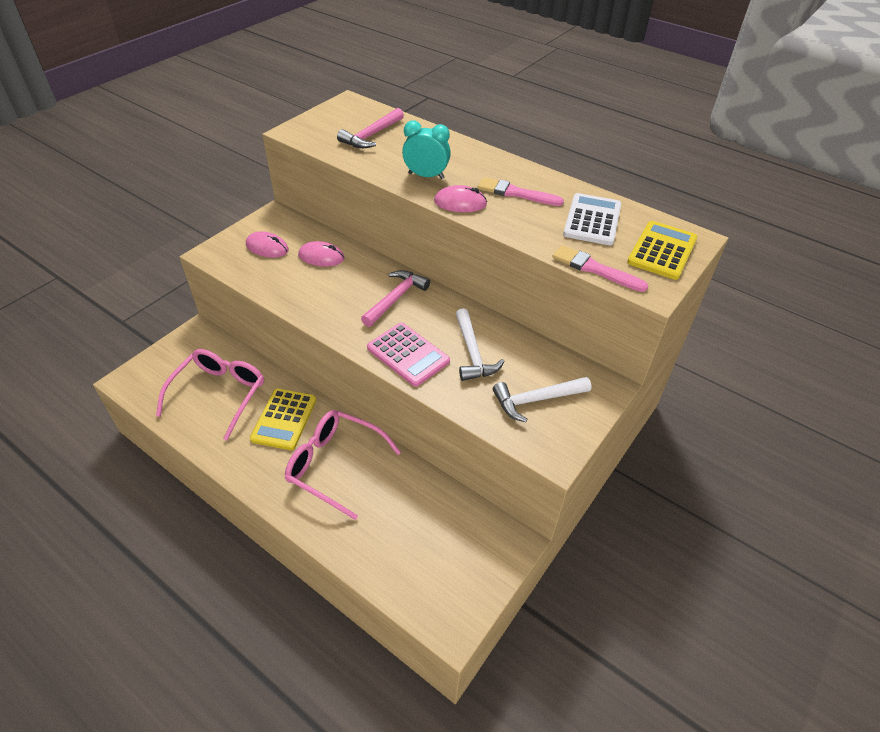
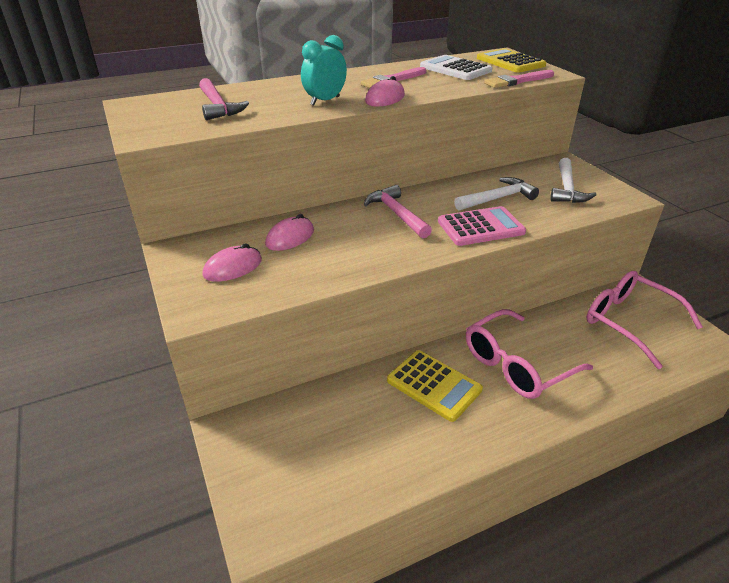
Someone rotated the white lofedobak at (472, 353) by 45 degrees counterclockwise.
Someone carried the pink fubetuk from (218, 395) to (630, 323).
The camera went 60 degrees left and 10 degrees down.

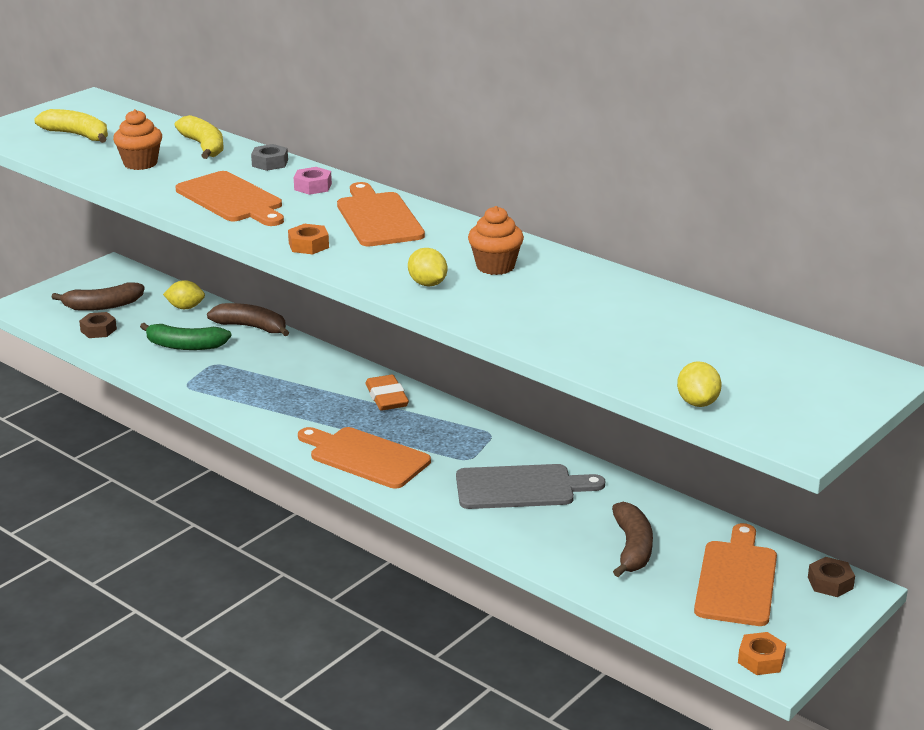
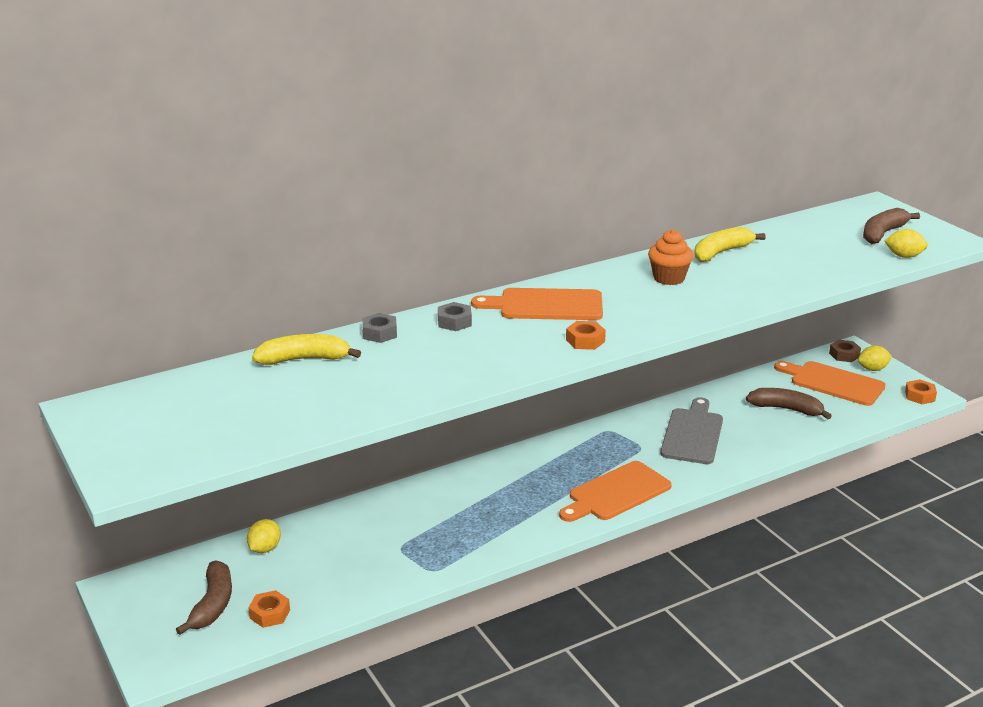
Someone repainted the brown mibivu at (98, 330), which became the orange mibivu at (270, 614).
Someone repainted the pink mibivu at (313, 186), which became the grey mibivu at (454, 322).
Someone carried the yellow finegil from (78, 135) to (721, 252).
Someone carried the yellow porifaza from (427, 284) to (872, 369).
Someone carried the brown finegil from (251, 327) to (883, 233).
Someone took away the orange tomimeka at (140, 163).
Someone took away the green finegil at (185, 346).
Someone took away the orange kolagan at (231, 199).
Someone took away the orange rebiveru at (387, 397).
The camera went 70 degrees left and 0 degrees up.

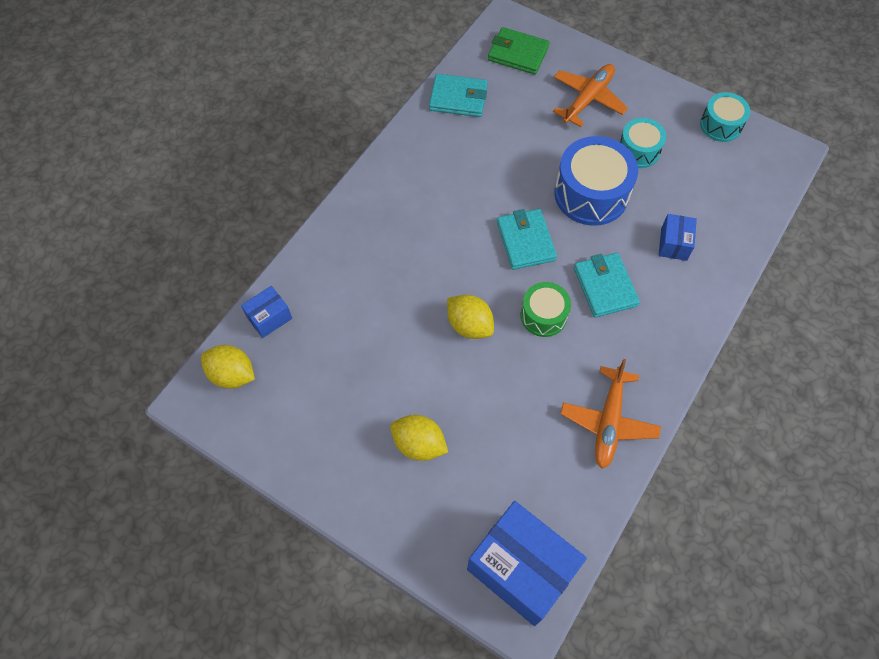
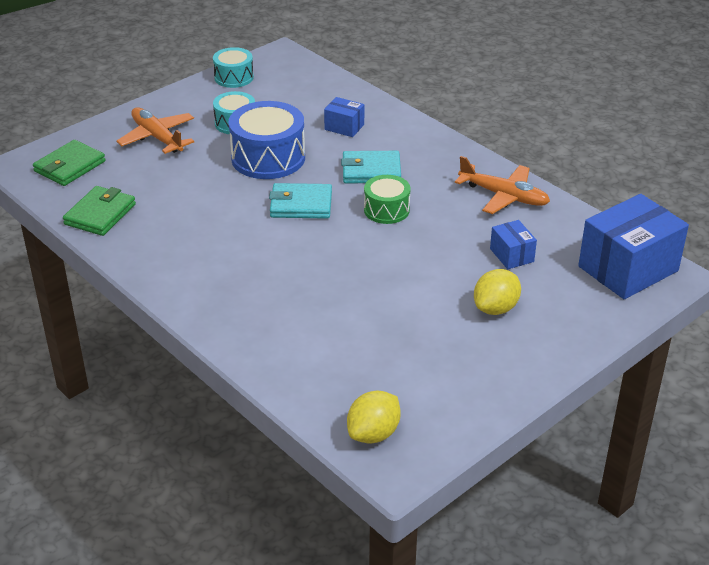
Someone repainted the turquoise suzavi at (458, 98), which became the green suzavi at (100, 214).
Someone carried the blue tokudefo from (269, 318) to (512, 255).
Someone took away the yellow porifaza at (469, 325).
The camera went 75 degrees left and 25 degrees down.

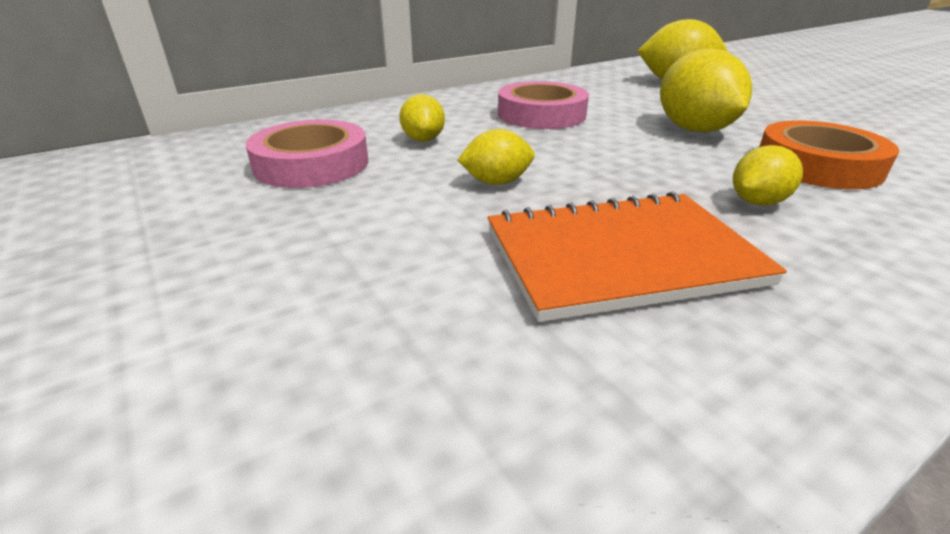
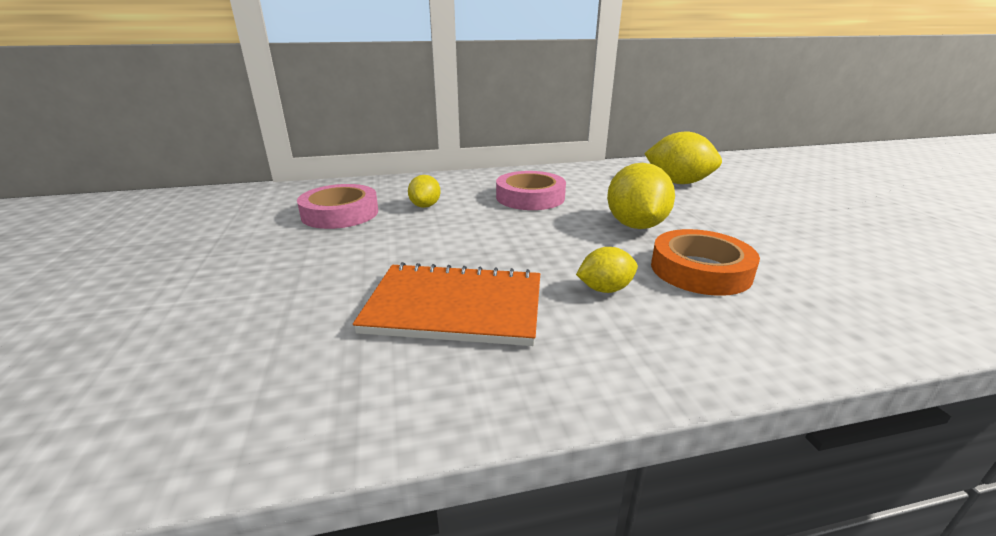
Someone took away the yellow porifaza at (496, 182).
The camera went 20 degrees right and 5 degrees down.

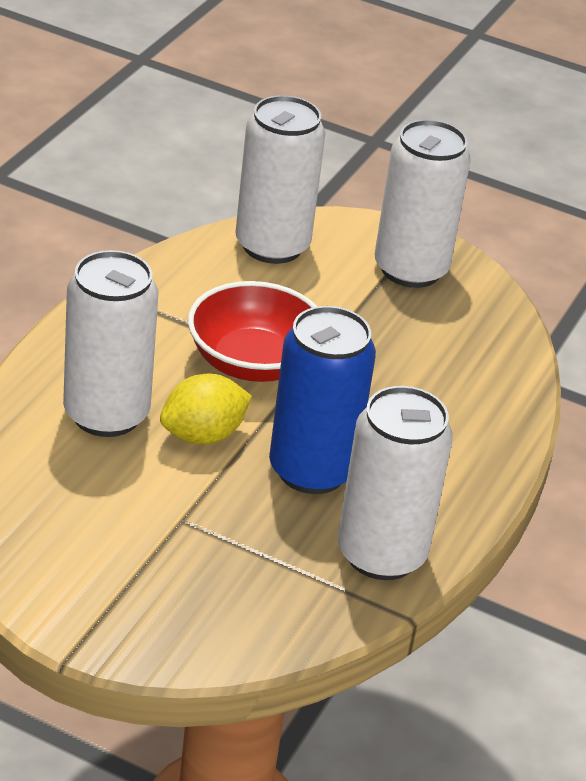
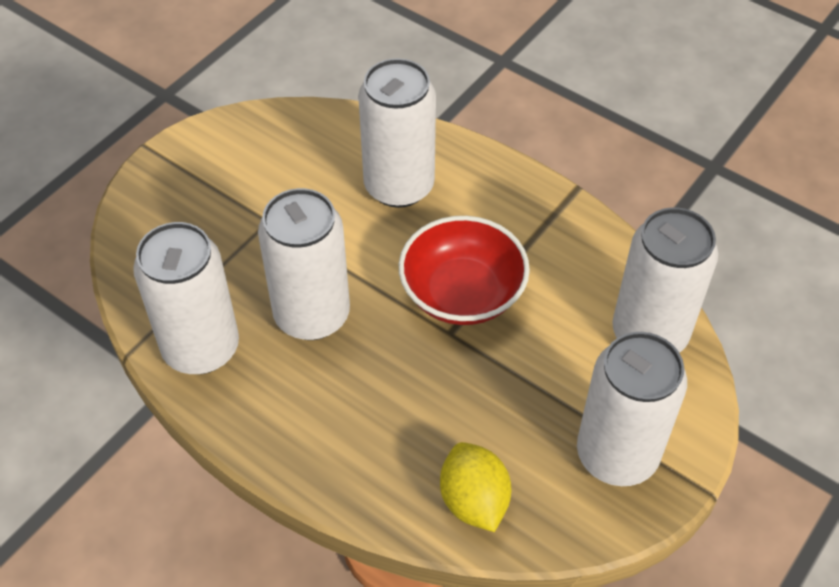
Someone repainted the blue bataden at (311, 470), which became the white bataden at (312, 315).
Someone carried the yellow porifaza from (203, 435) to (474, 501).
The camera went 105 degrees right and 15 degrees up.

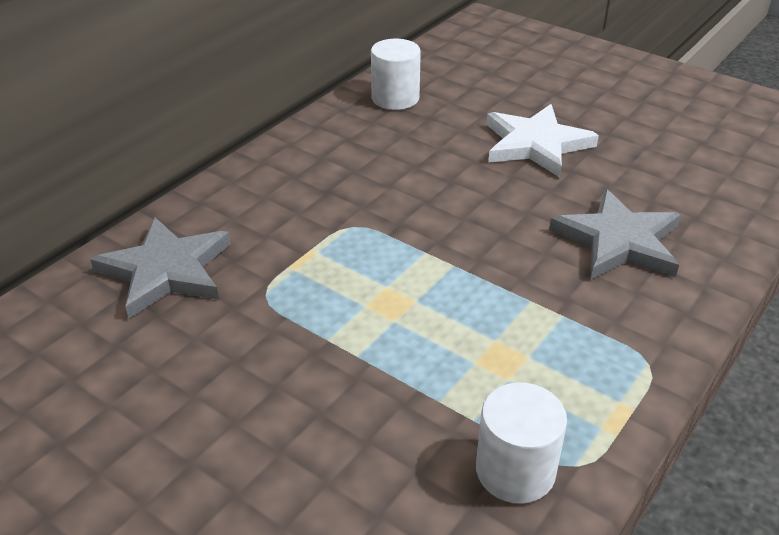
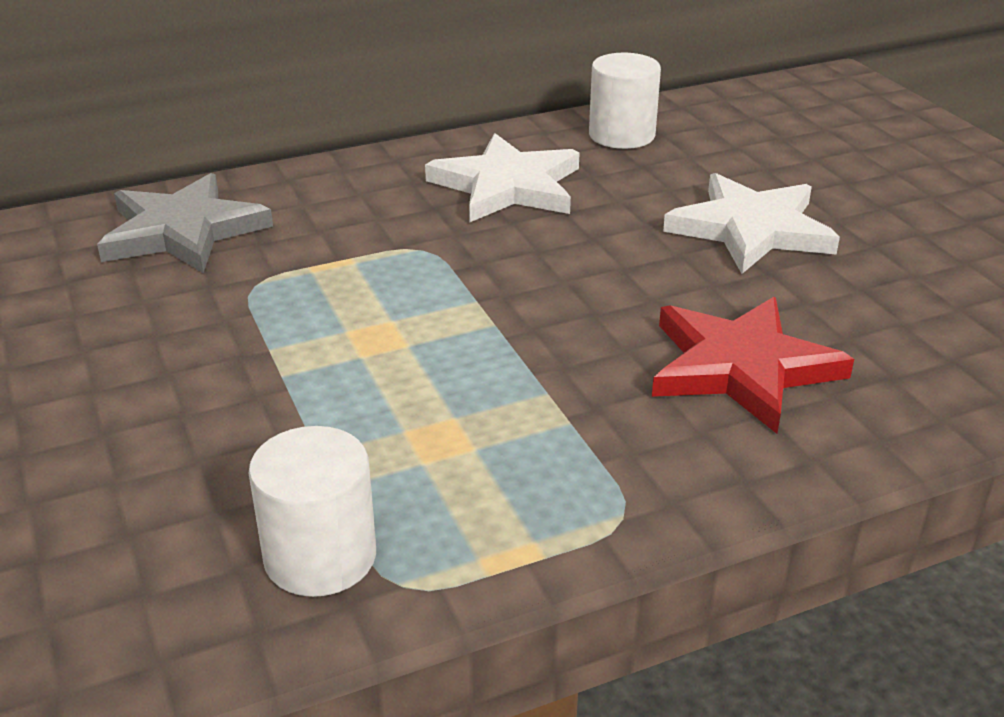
Someone put down the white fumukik at (507, 186).
Someone repainted the grey fumukik at (618, 241), which became the red fumukik at (741, 368).
The camera went 30 degrees right and 5 degrees down.

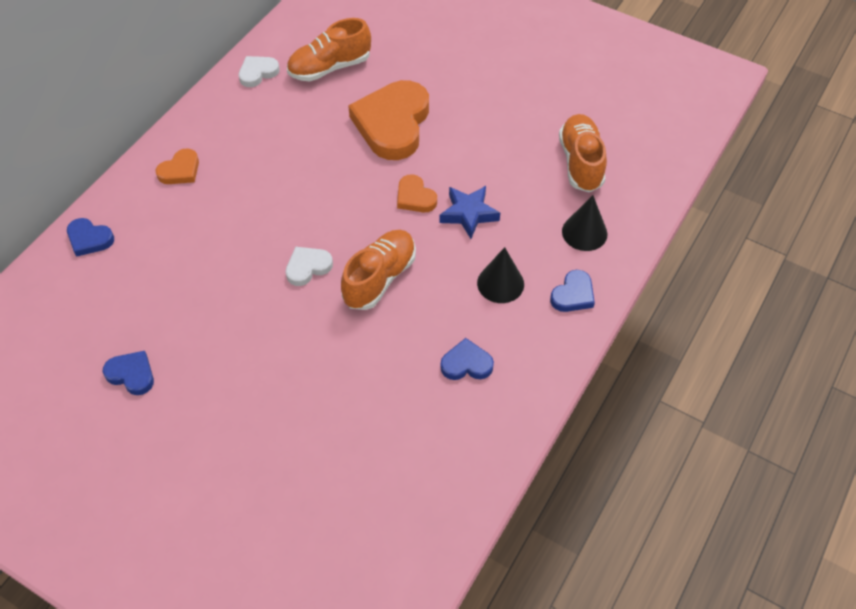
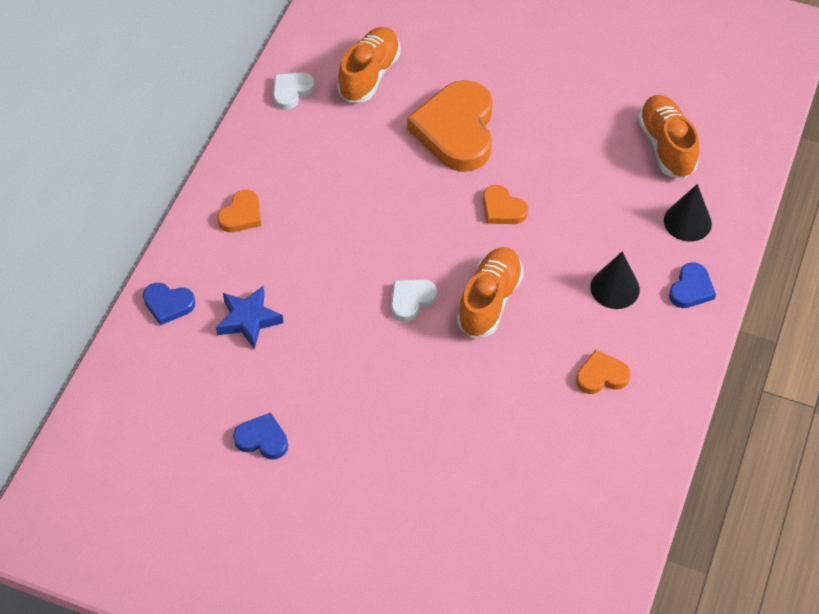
Someone carried the blue fumukik from (468, 214) to (248, 320).
Someone rotated the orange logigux at (330, 67) by 150 degrees clockwise.
Someone repainted the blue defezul at (466, 364), which became the orange defezul at (601, 376).
The camera went 10 degrees left and 0 degrees up.

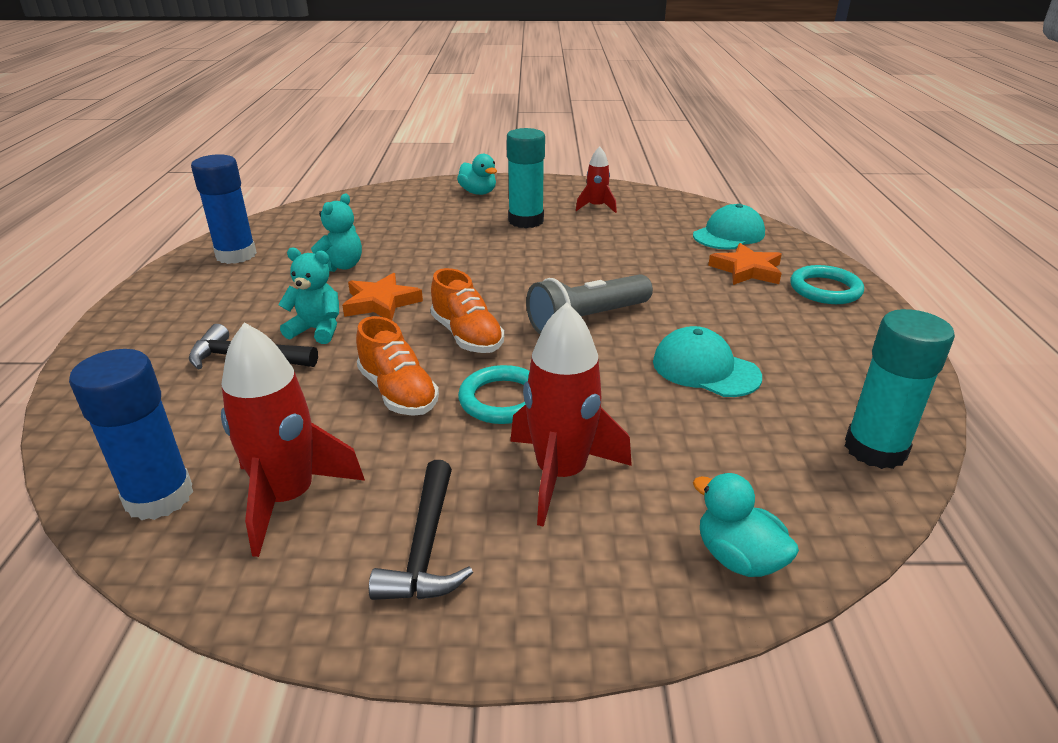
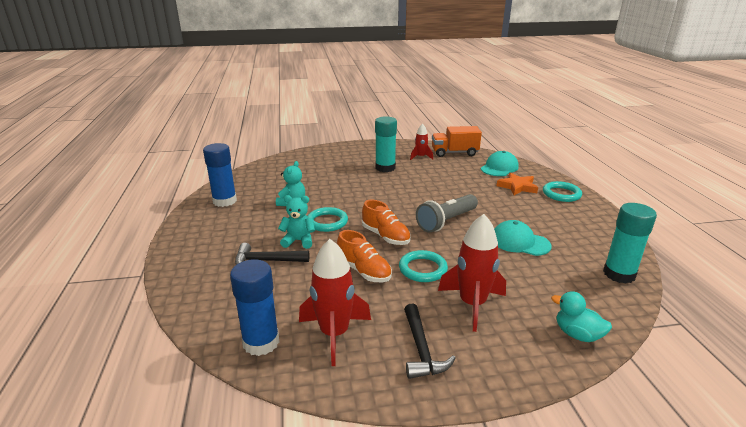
Someone swapped the orange fumukik at (381, 303) for the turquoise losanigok at (327, 222).
Someone put down the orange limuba at (454, 153).
Someone took away the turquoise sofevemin at (478, 193).
The camera went 10 degrees left and 5 degrees down.

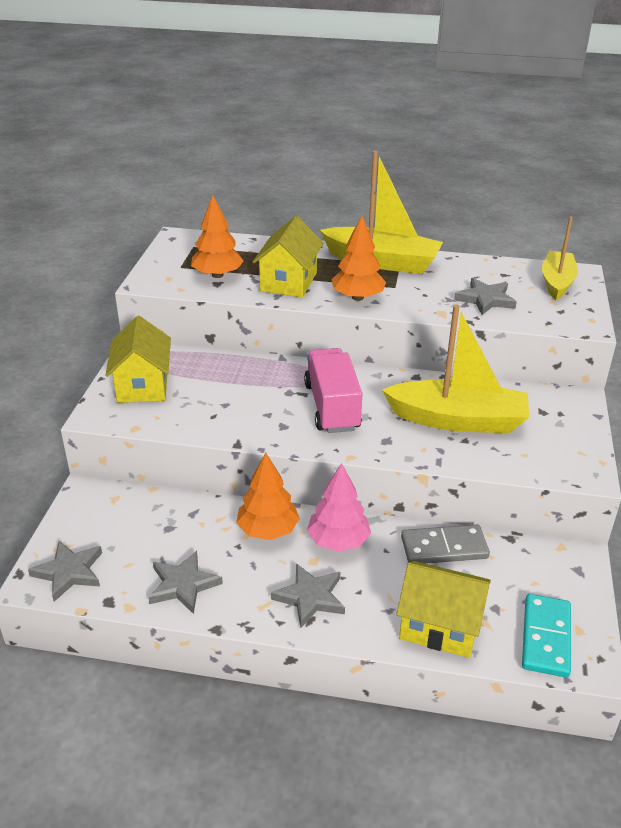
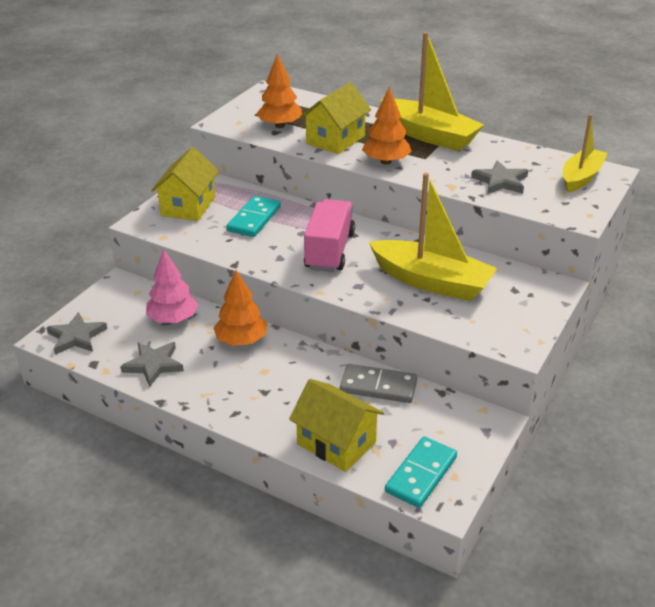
Someone carried the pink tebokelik from (338, 541) to (173, 319).
Someone put down the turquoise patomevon at (254, 219).
Someone took away the grey fumukik at (310, 597).
The camera went 20 degrees right and 0 degrees up.

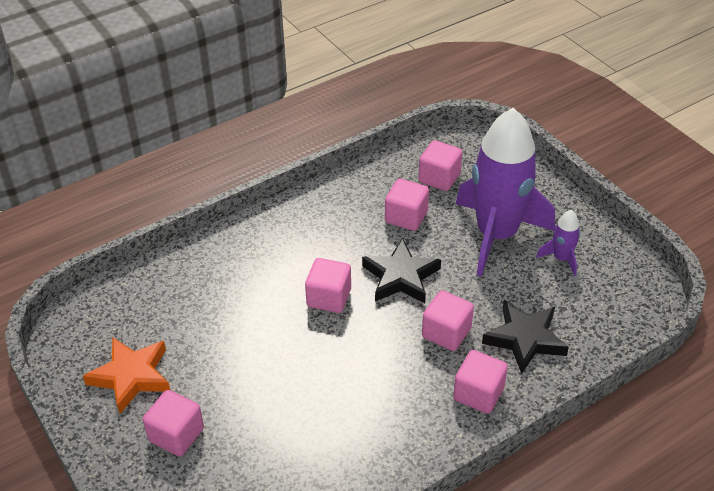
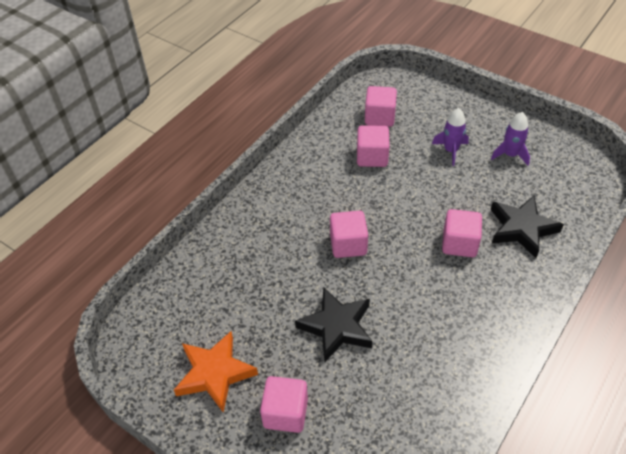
Someone carried the black fumukik from (400, 277) to (336, 327).
Someone scaled the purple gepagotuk at (496, 235) by 0.41.
Someone took away the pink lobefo at (478, 394).
The camera went 20 degrees left and 5 degrees up.

